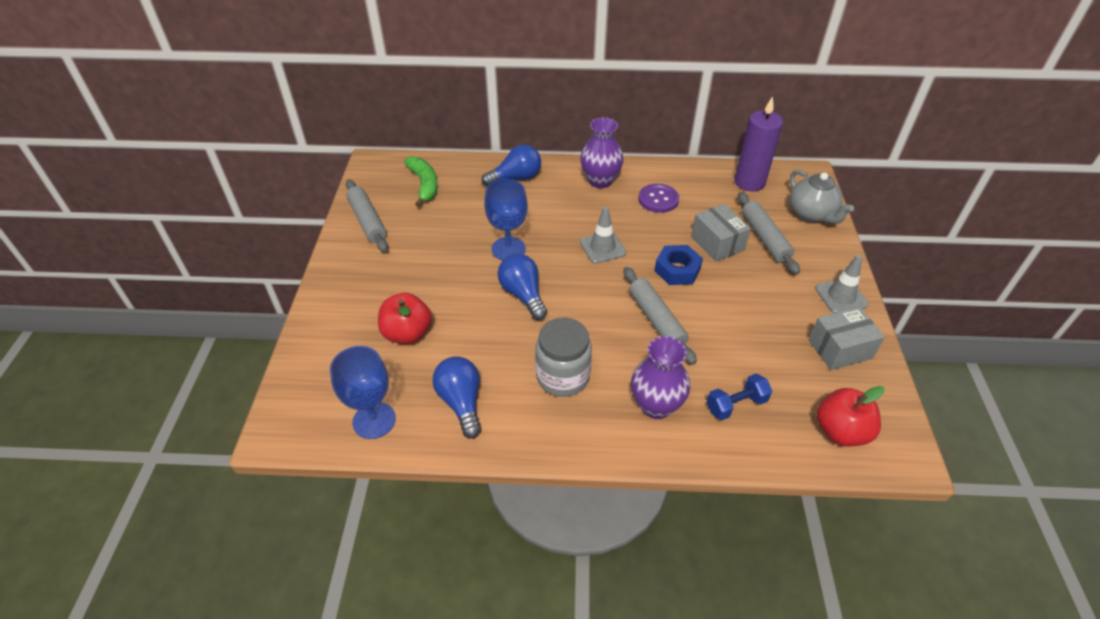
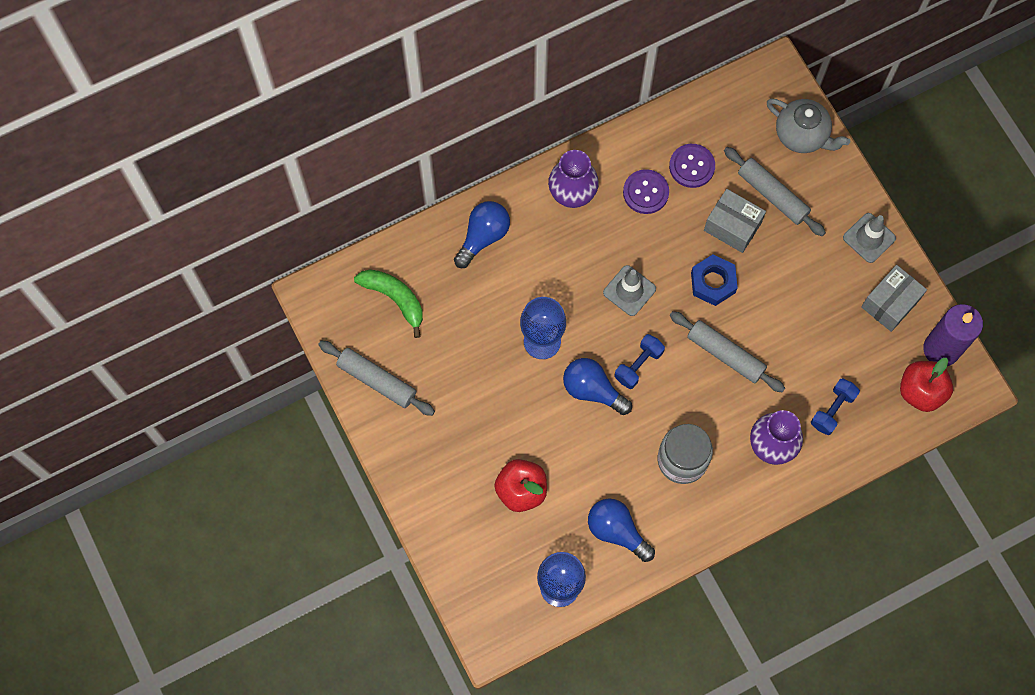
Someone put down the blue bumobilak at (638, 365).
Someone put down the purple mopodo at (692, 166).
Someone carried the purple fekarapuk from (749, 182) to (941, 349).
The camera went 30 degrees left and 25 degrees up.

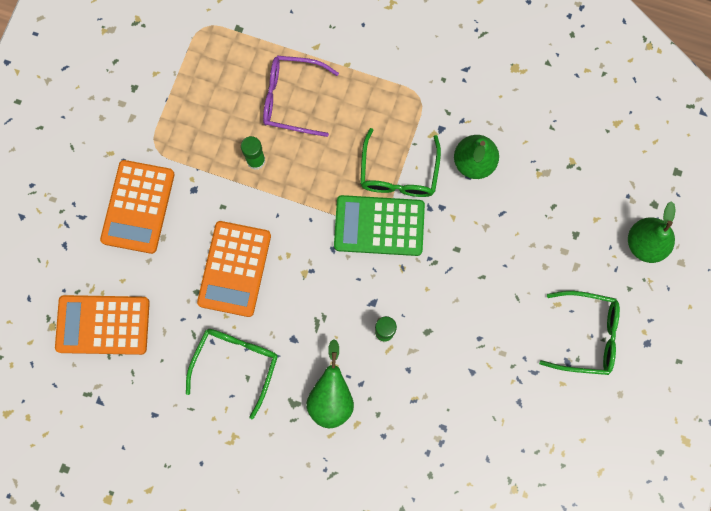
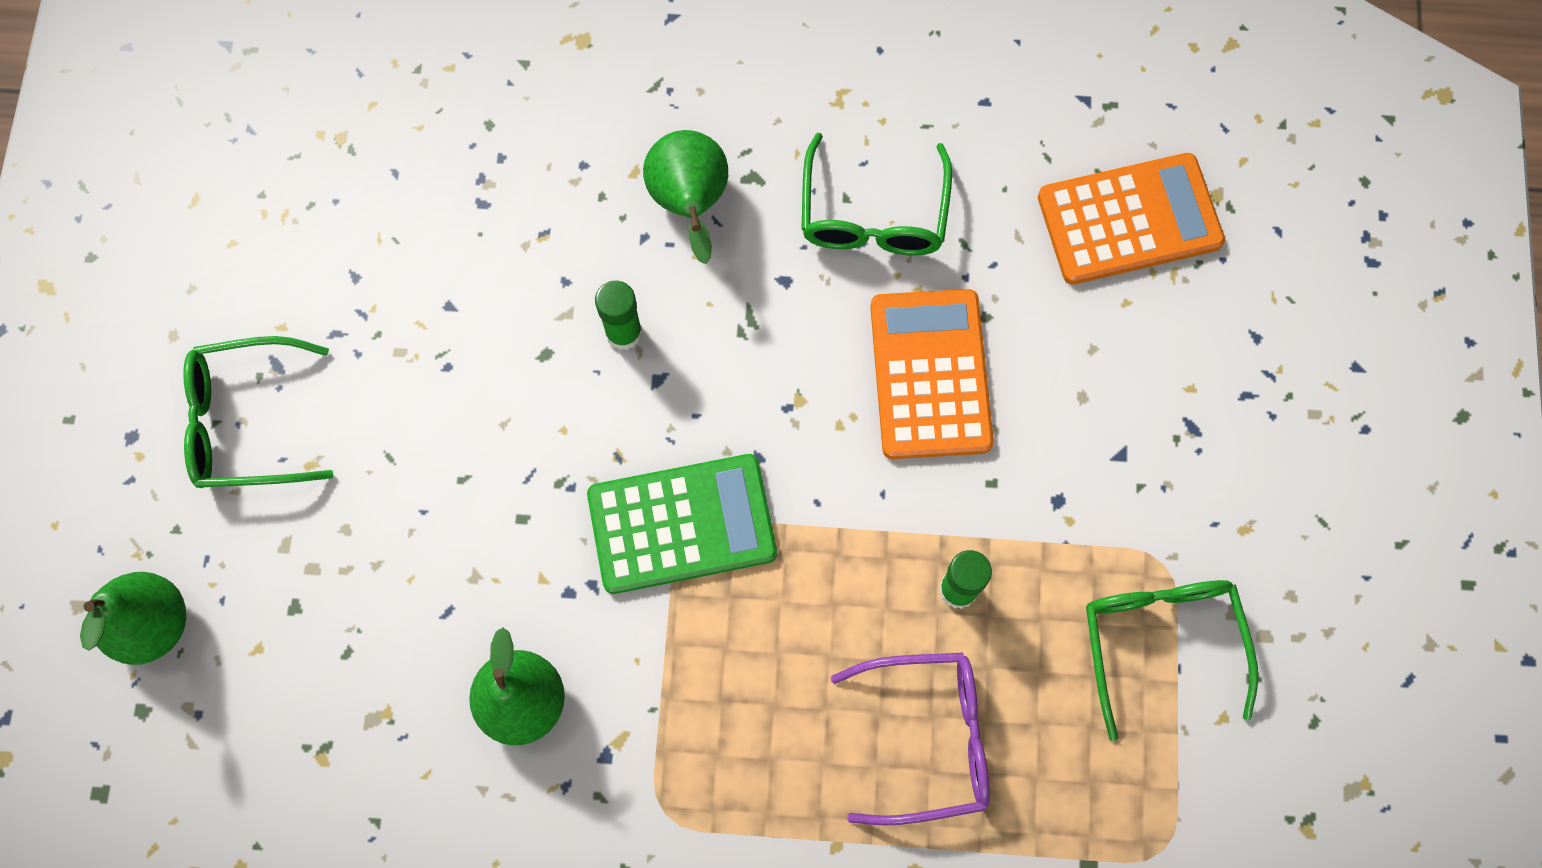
Someone carried the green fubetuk from (398, 173) to (1160, 642).
Someone took away the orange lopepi at (138, 207).
The camera went 165 degrees right and 5 degrees down.

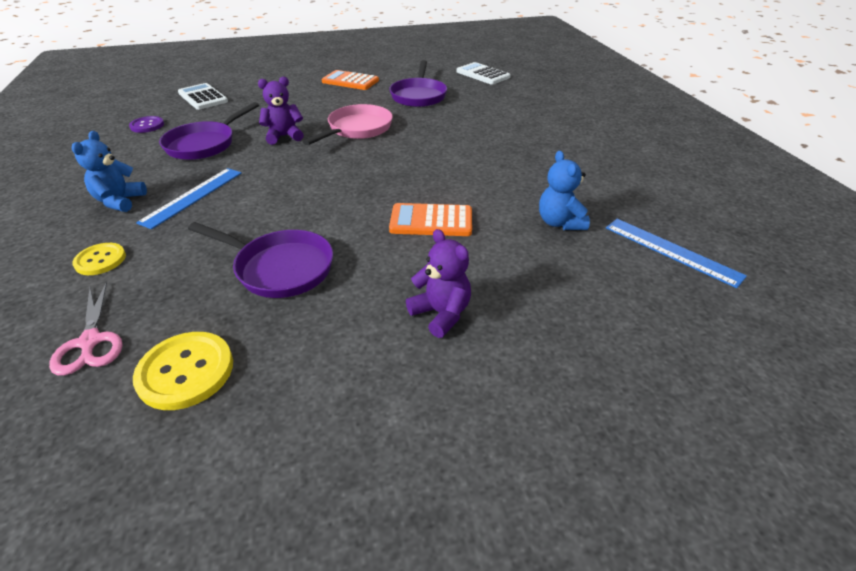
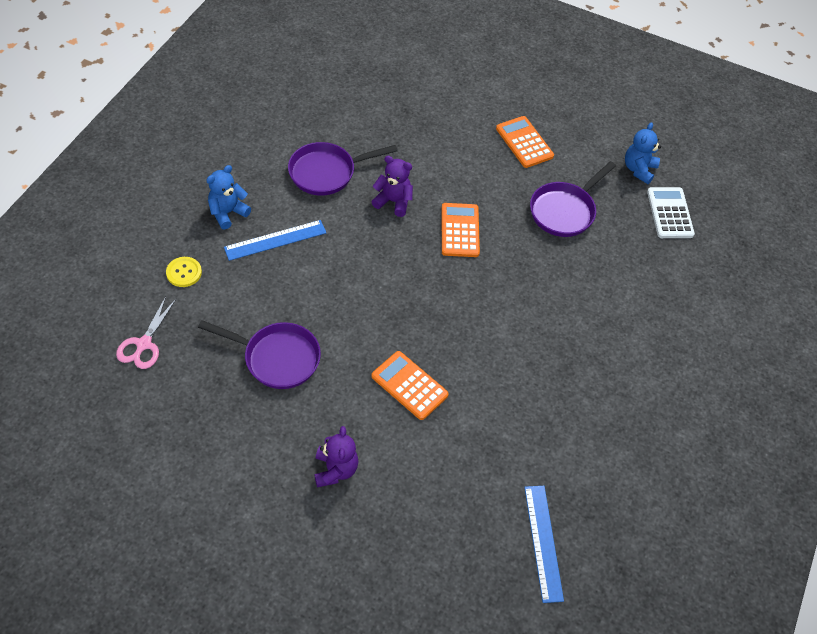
Someone rotated the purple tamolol at (279, 268) by 45 degrees counterclockwise.
Someone swapped the pink tamolol at (357, 129) for the orange lopepi at (460, 230).
Someone carried the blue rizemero from (559, 222) to (639, 169).
Someone took away the purple mopodo at (147, 125).
Someone took away the yellow mopodo at (186, 371).
Someone took away the white lopepi at (203, 97).
The camera went 35 degrees right and 15 degrees up.

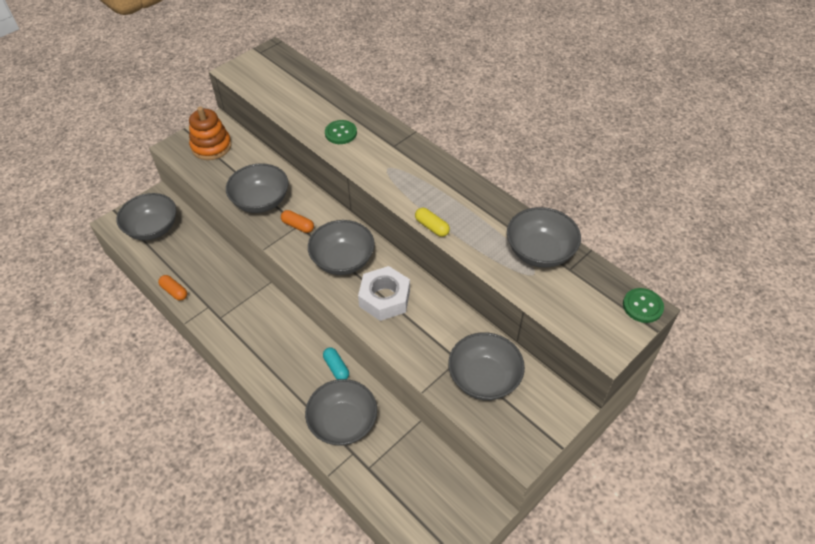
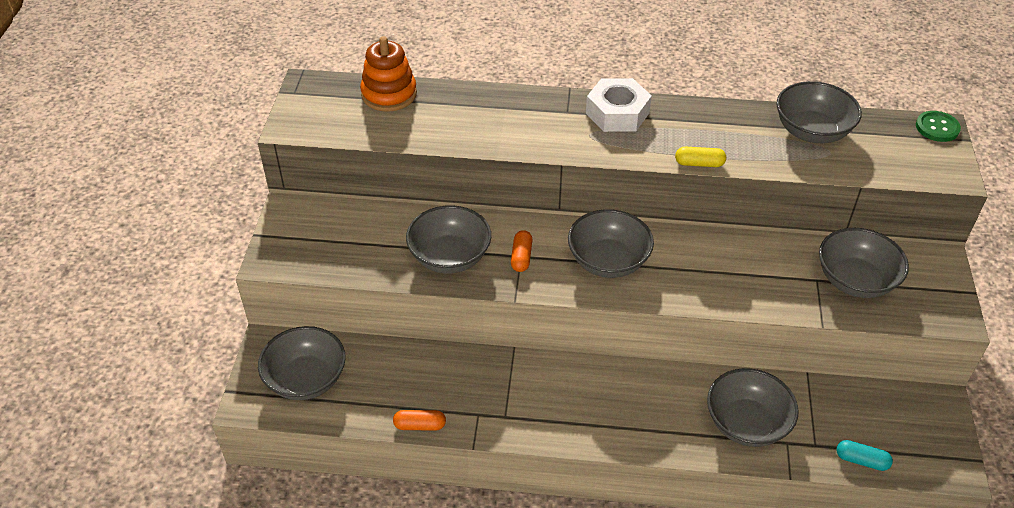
Someone carried the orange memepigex from (211, 146) to (389, 94).
Someone rotated the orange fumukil at (298, 226) by 75 degrees counterclockwise.
Someone carried the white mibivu from (384, 298) to (617, 113).
Someone carried the turquoise fumukil from (336, 367) to (861, 460).
Someone took away the green mopodo at (341, 133).
The camera went 40 degrees left and 5 degrees down.

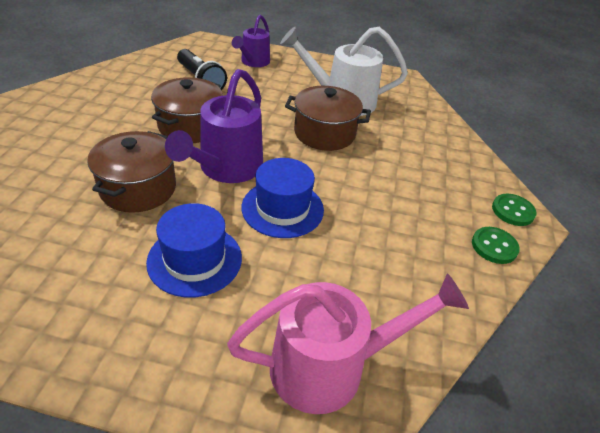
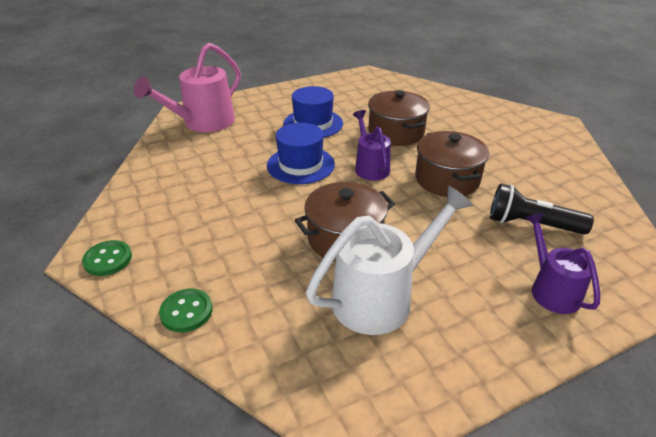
Someone carried the green mopodo from (494, 246) to (186, 312).
Someone scaled the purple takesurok at (226, 169) by 0.61.
The camera went 145 degrees right and 5 degrees down.

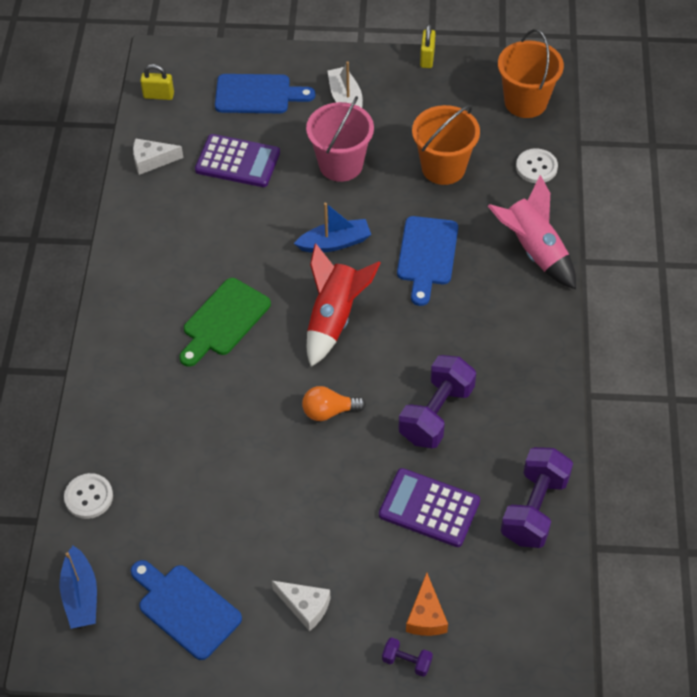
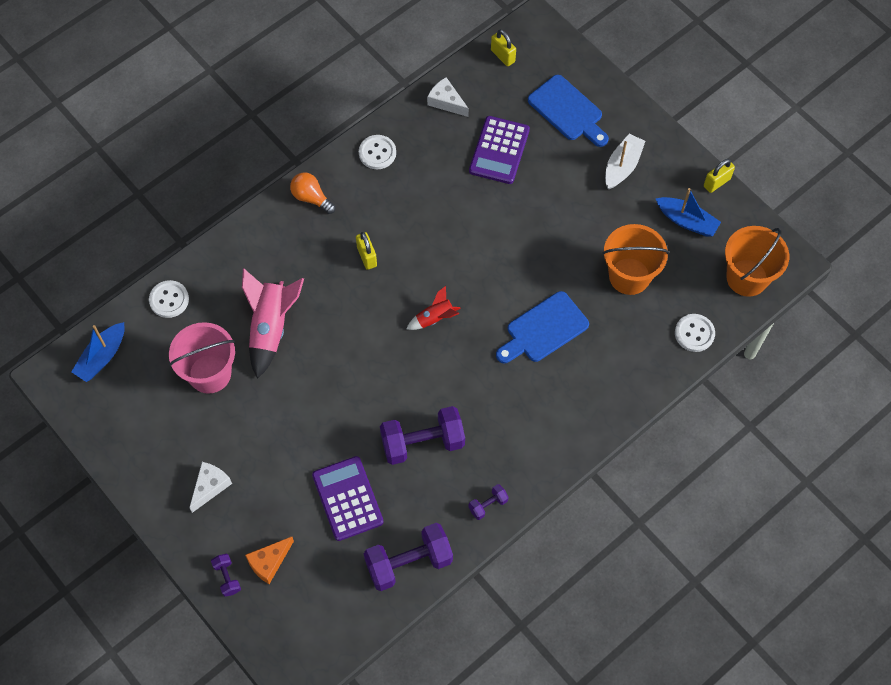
Someone carried the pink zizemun from (341, 164) to (210, 373).
Someone rotated the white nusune at (305, 606) by 135 degrees counterclockwise.
Someone carried the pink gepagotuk from (534, 250) to (271, 327).
Someone carried the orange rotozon from (329, 411) to (311, 198).
Someone swapped the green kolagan at (223, 320) for the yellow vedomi at (367, 256).
Someone put down the white mopodo at (377, 153).
Someone scaled the red gepagotuk at (334, 318) by 0.54.
Someone rotated the purple lopepi at (237, 162) by 45 degrees clockwise.
Someone put down the purple bumobilak at (488, 505).
Someone carried the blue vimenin from (335, 243) to (686, 221).
Someone took away the blue kolagan at (186, 608).
The camera went 45 degrees right and 10 degrees up.

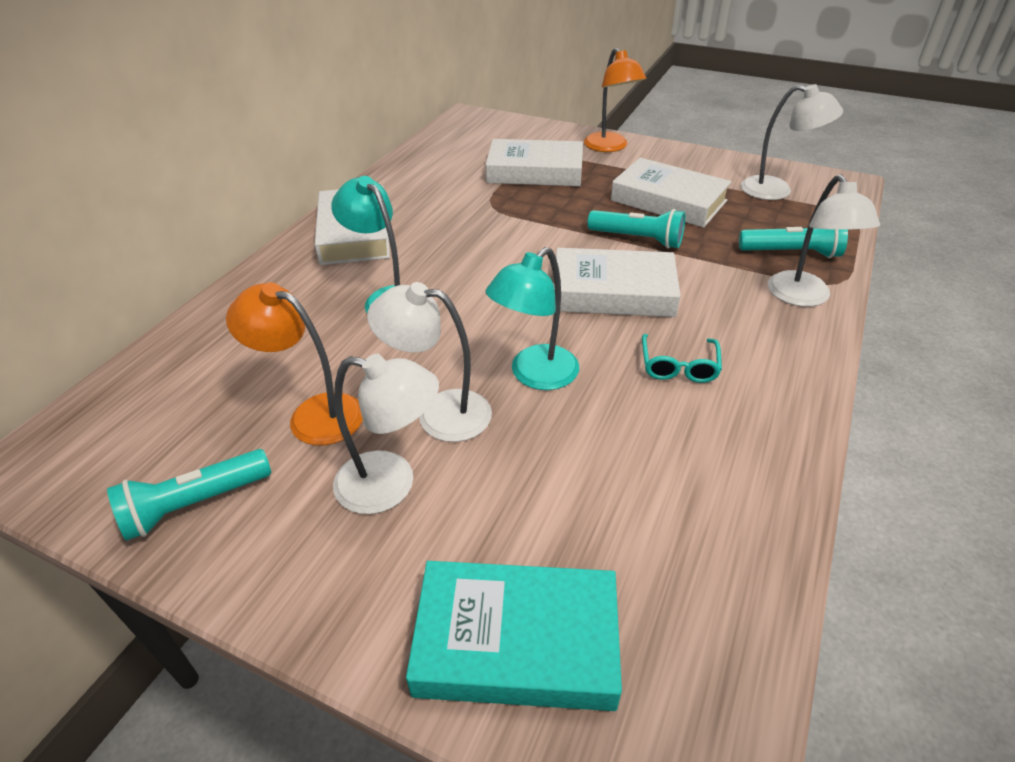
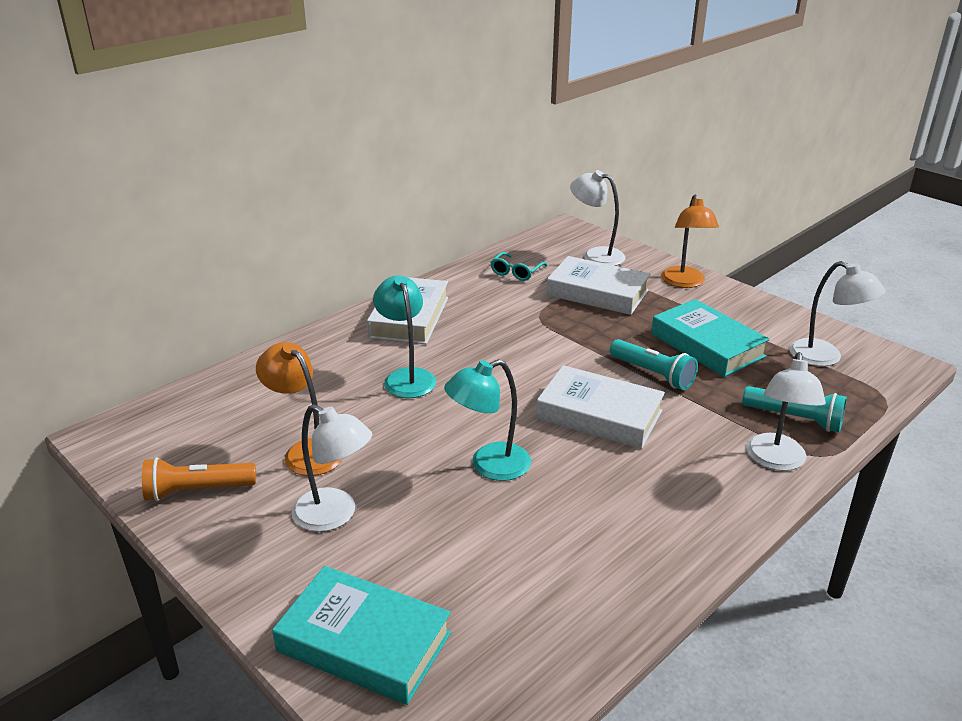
Someone repainted the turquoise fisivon at (194, 504), which became the orange fisivon at (197, 491).
Someone carried the turquoise fubetuk from (678, 366) to (516, 272).
Someone carried the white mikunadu from (439, 413) to (596, 255).
Someone repainted the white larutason at (668, 201), which became the turquoise larutason at (707, 345).
The camera went 20 degrees right and 10 degrees down.

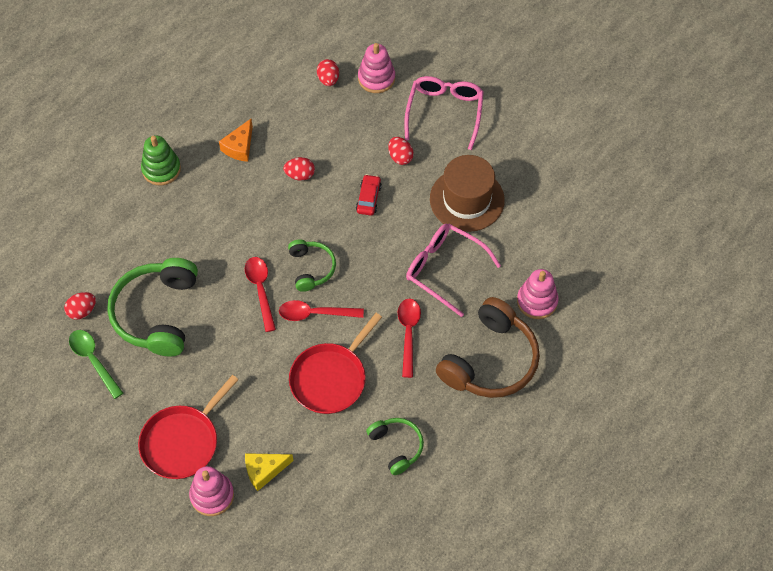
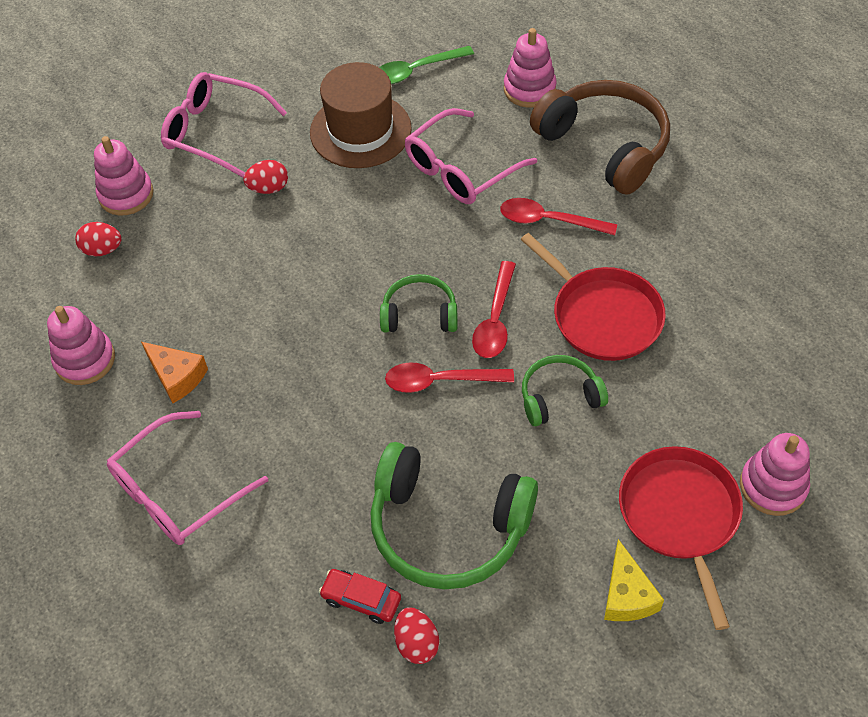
Someone put down the pink memepigex at (85, 360).
Someone swapped the green memepigex at (161, 169) for the pink fubetuk at (177, 491).
Someone carried the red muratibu from (368, 198) to (361, 599).
Someone carried the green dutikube from (93, 360) to (416, 70).
Someone carried the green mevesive from (396, 446) to (559, 397).
Someone carried the yellow nusune from (264, 471) to (627, 595).
Someone rotated the red tamolol at (182, 442) by 150 degrees counterclockwise.
Someone took away the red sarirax at (300, 175).
The camera went 75 degrees left and 5 degrees down.

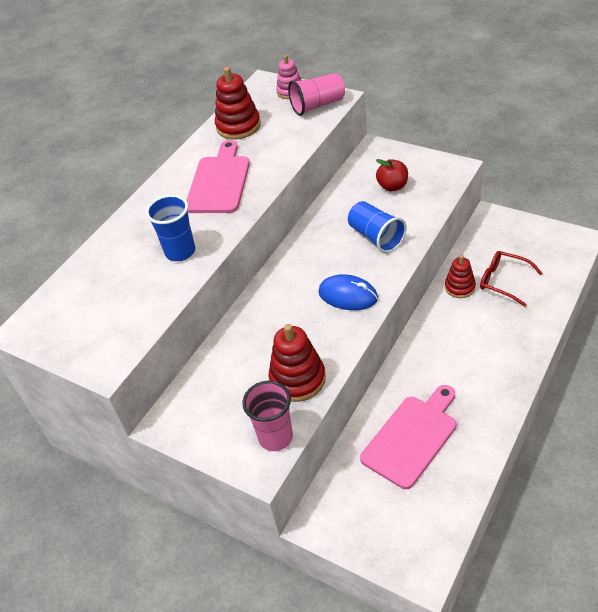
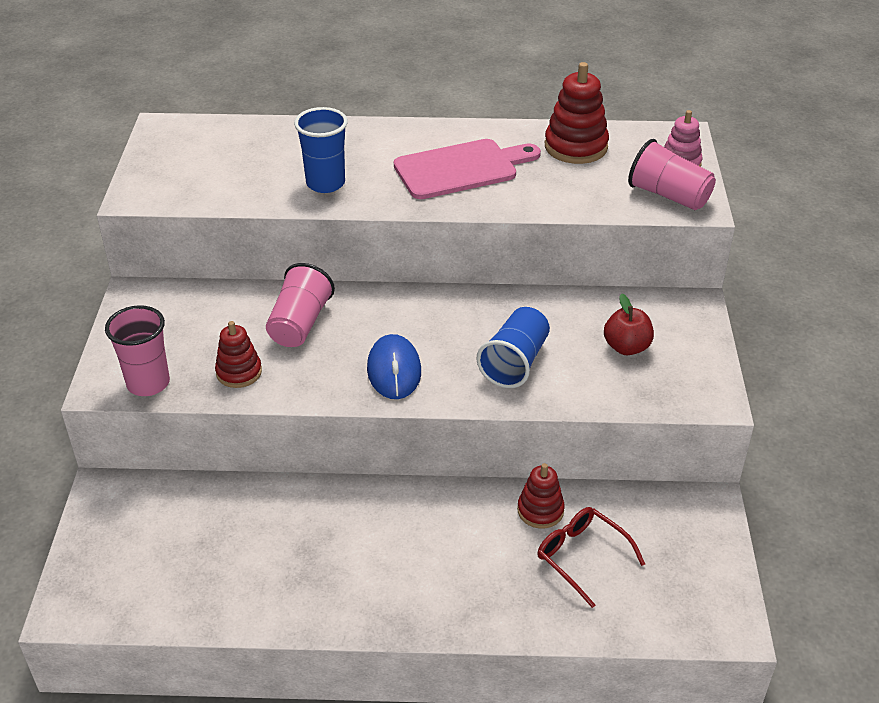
Someone scaled the red memepigex at (297, 379) by 0.64.
Someone put down the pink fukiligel at (300, 324).
Someone rotated the red fubetuk at (504, 281) by 45 degrees counterclockwise.
Someone took away the pink kolagan at (412, 437).
The camera went 55 degrees right and 5 degrees down.

